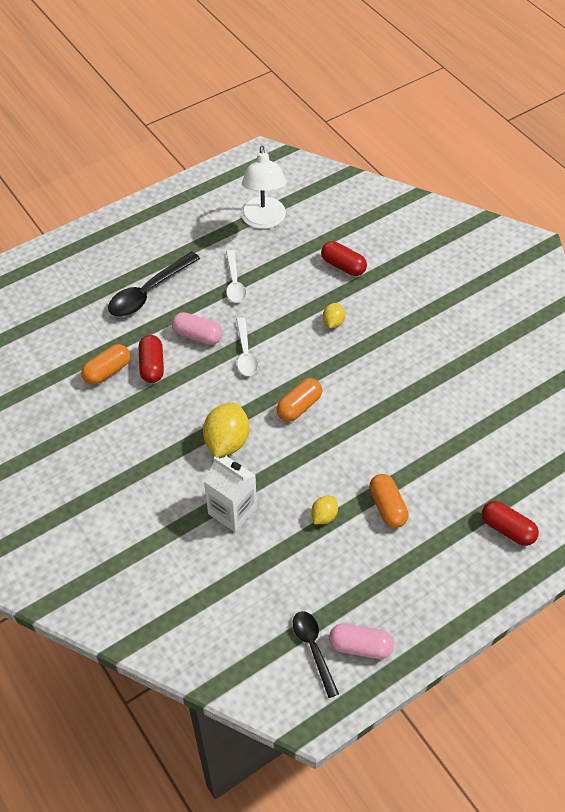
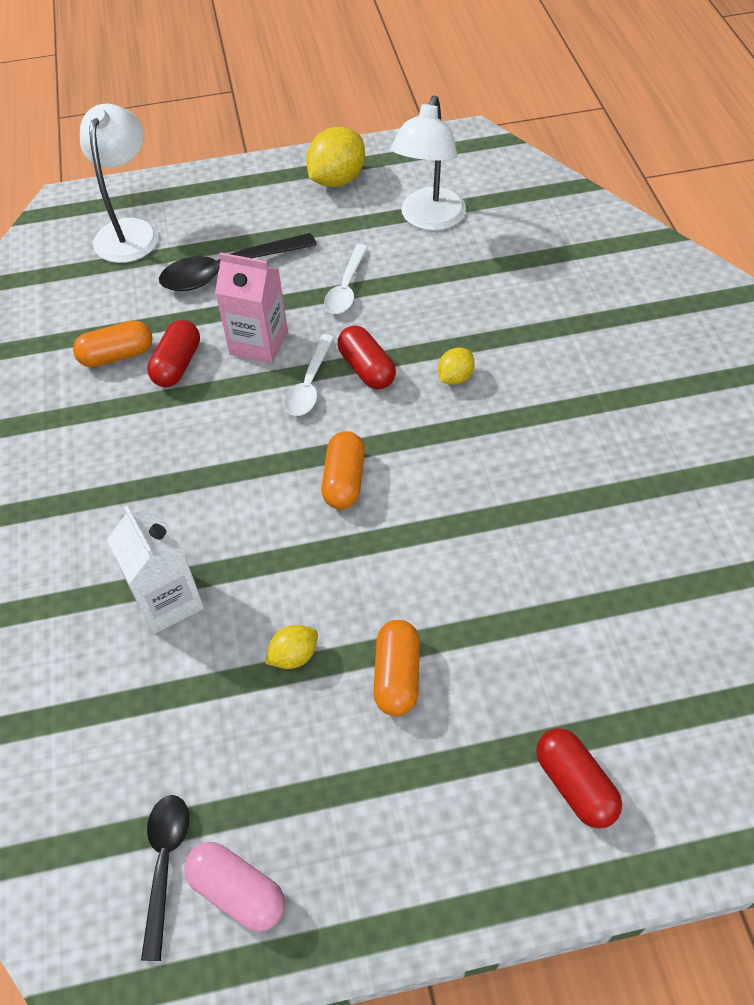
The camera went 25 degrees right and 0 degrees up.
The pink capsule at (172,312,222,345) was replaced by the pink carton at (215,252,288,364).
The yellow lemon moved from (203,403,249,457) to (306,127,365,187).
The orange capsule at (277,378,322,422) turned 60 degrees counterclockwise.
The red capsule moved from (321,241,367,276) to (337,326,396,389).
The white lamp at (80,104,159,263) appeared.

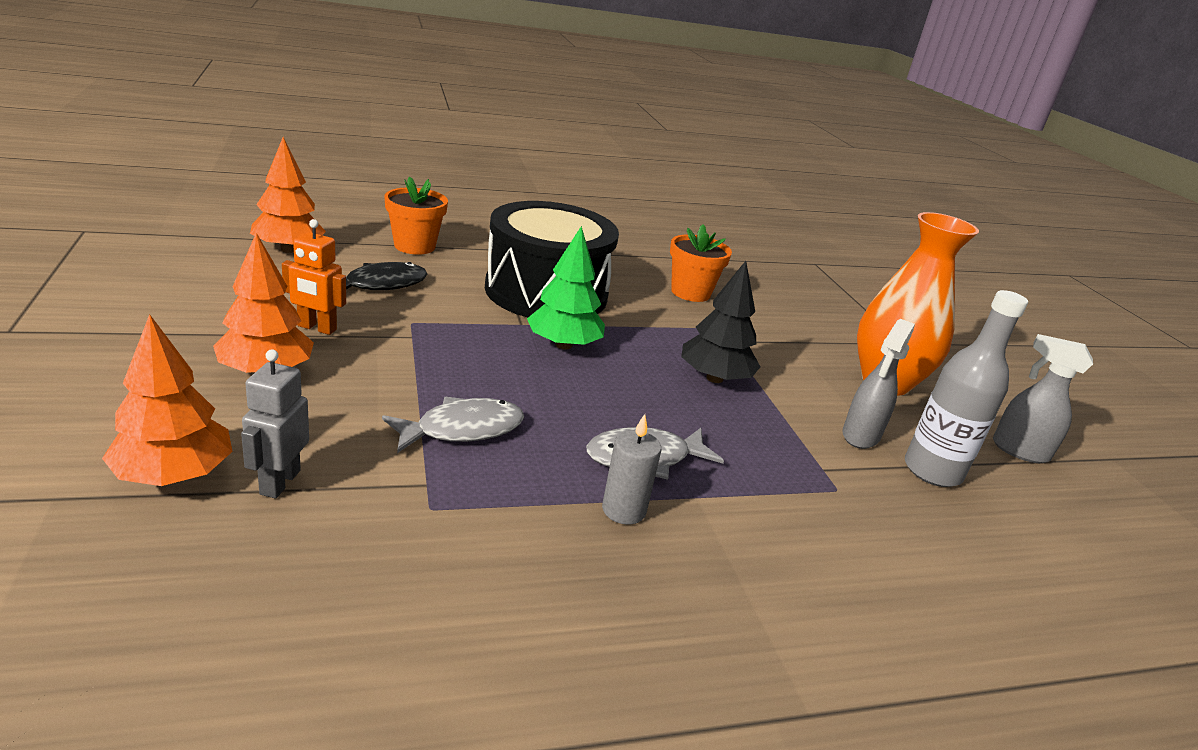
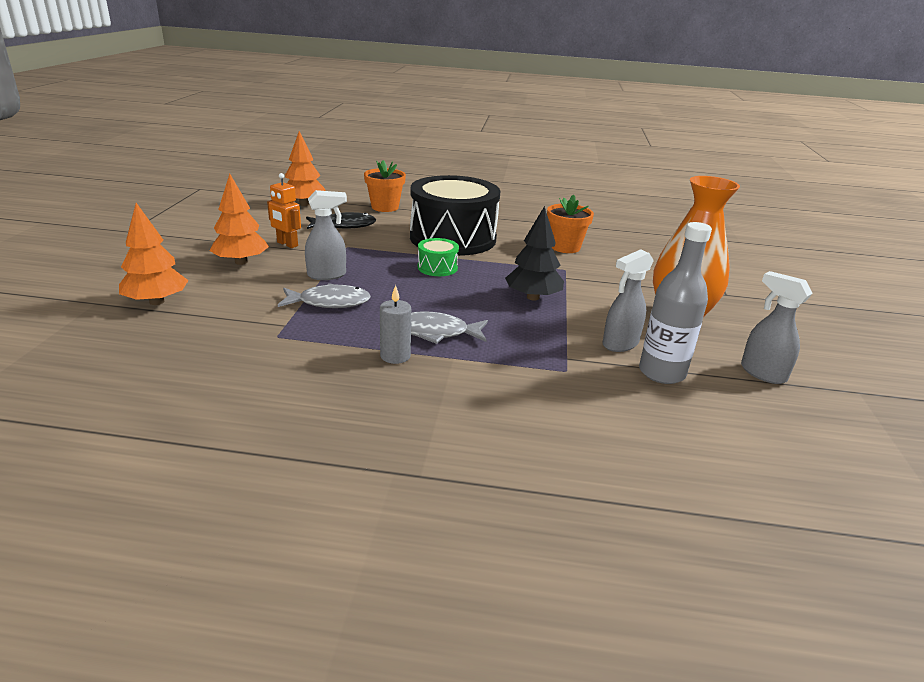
The camera went 25 degrees right and 0 degrees up.
The grey robot at (241,349,309,498) disappeared.
The green tree at (527,226,605,350) was replaced by the green drum at (418,238,459,276).
The grey spray bottle at (305,190,347,280) appeared.

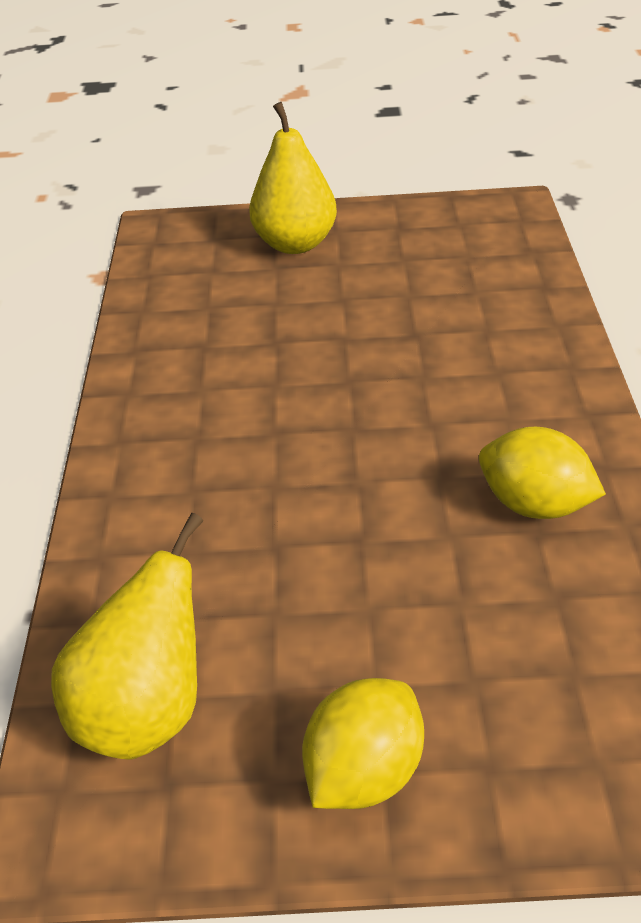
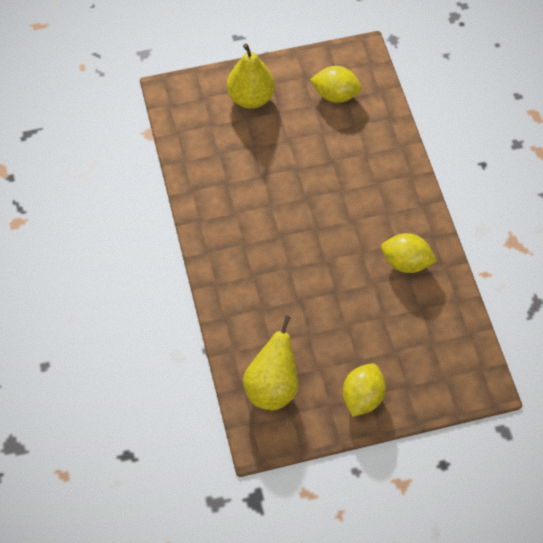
The camera went 15 degrees left and 20 degrees up.
The yellow lemon at (310,66,362,103) appeared.

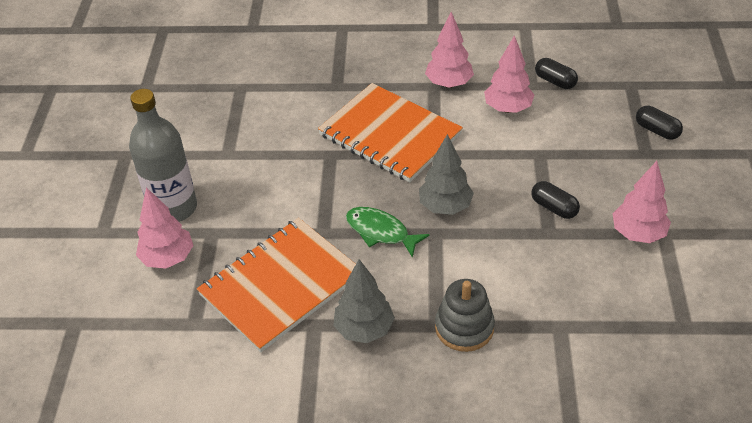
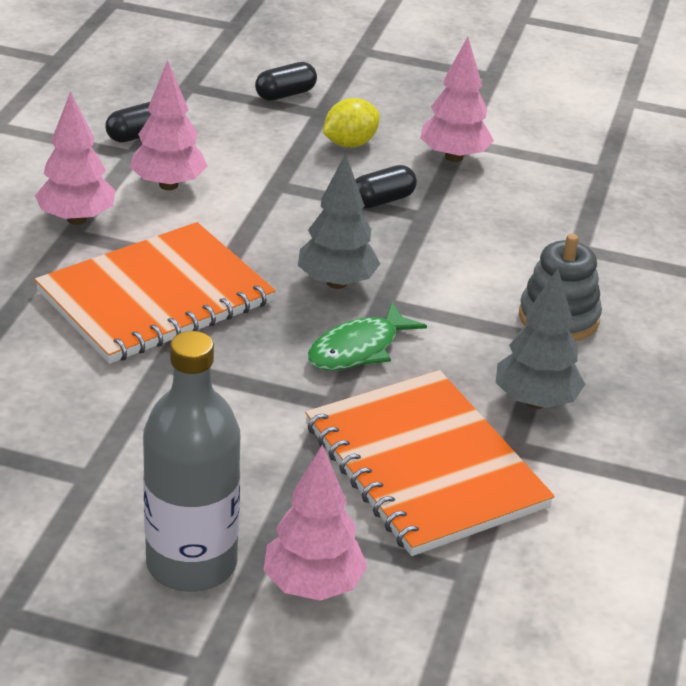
The camera went 80 degrees left and 10 degrees down.
The yellow lemon at (323,98,380,148) appeared.

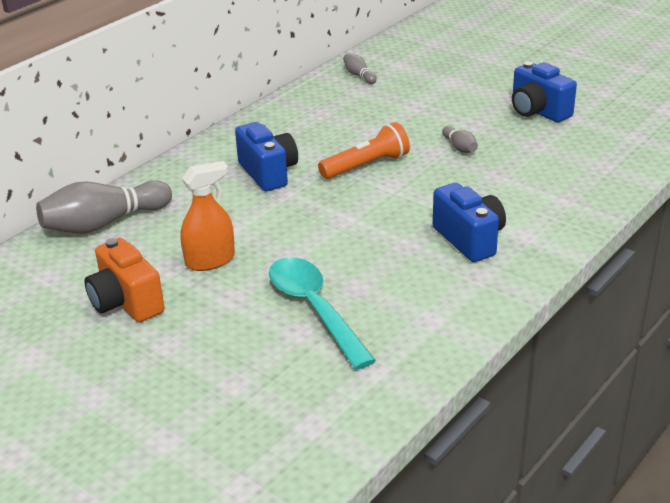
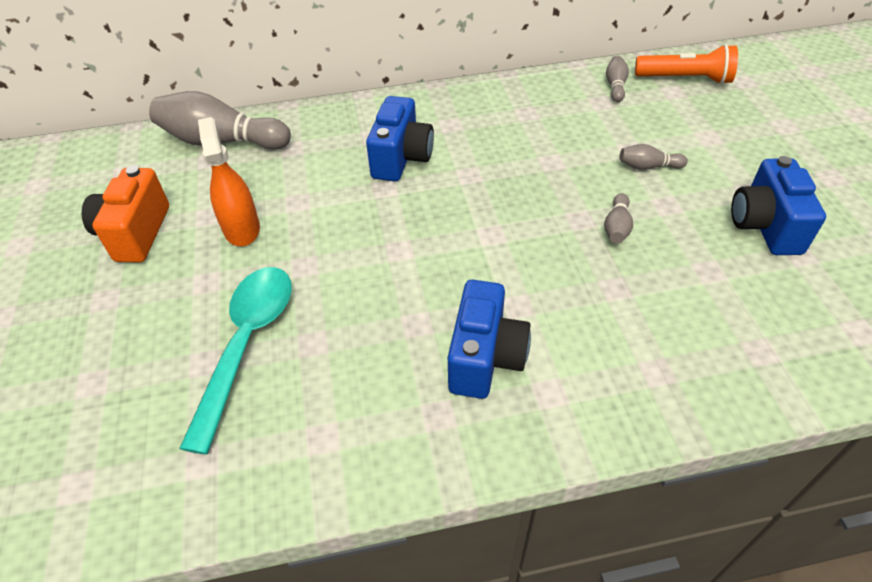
The camera went 40 degrees right and 15 degrees up.
The orange spray bottle at (180,161,235,271) turned 120 degrees counterclockwise.
The orange flashlight moved from (318,122,410,179) to (635,44,738,84).
The grey bowling pin at (619,144,688,170) appeared.

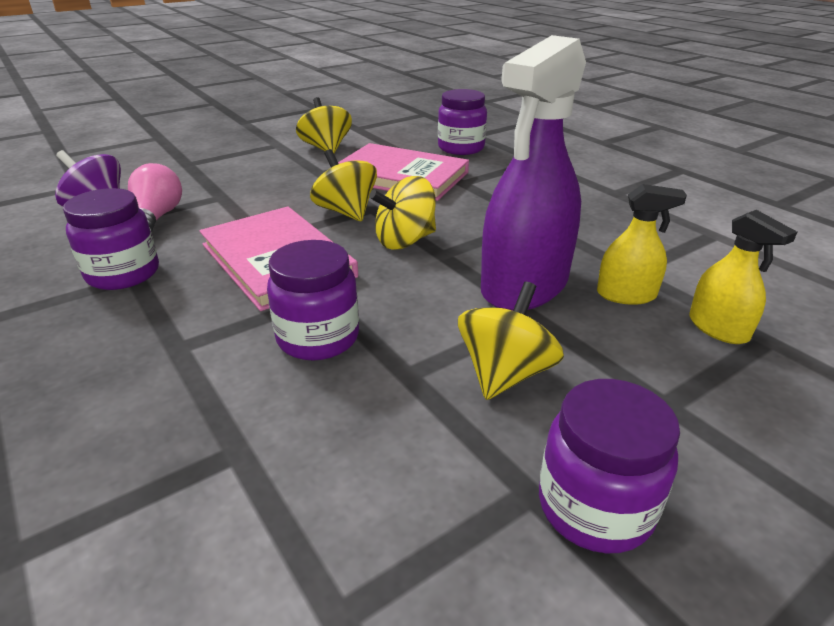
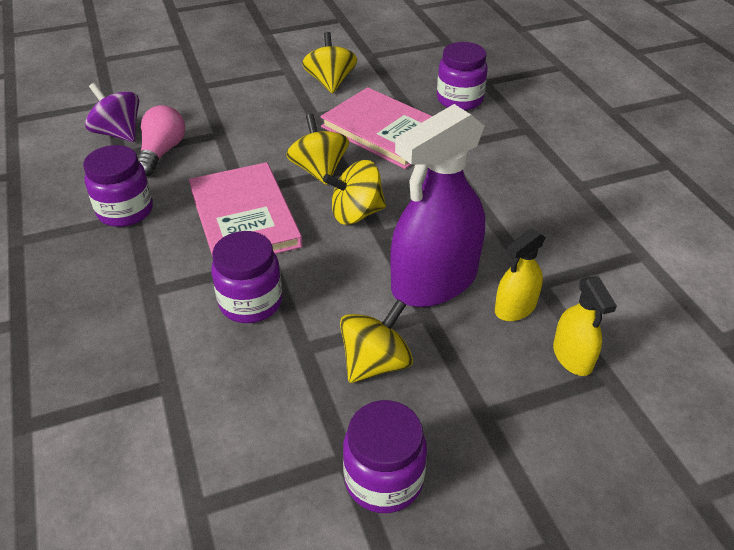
The camera went 15 degrees right and 10 degrees up.
The yellow spray bottle at (597,184,687,305) turned 120 degrees clockwise.

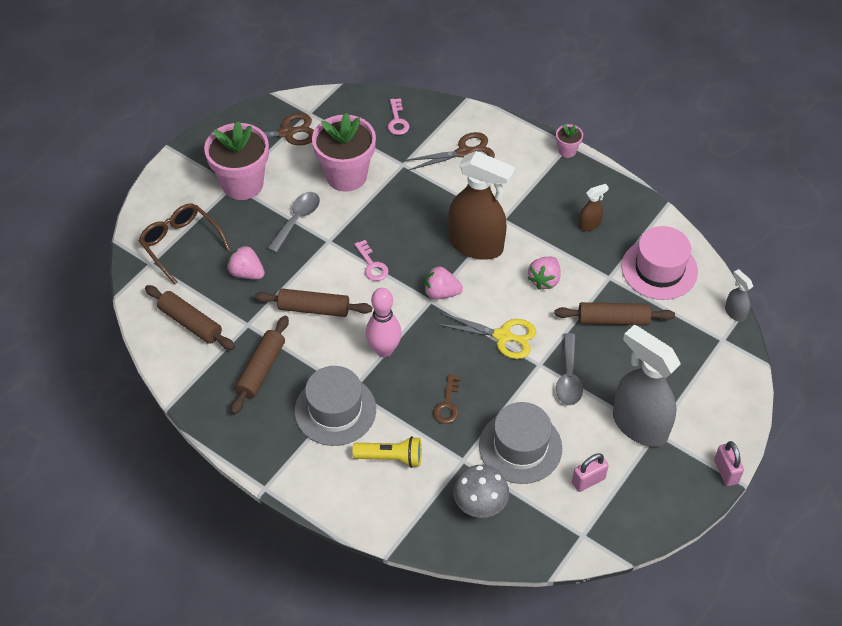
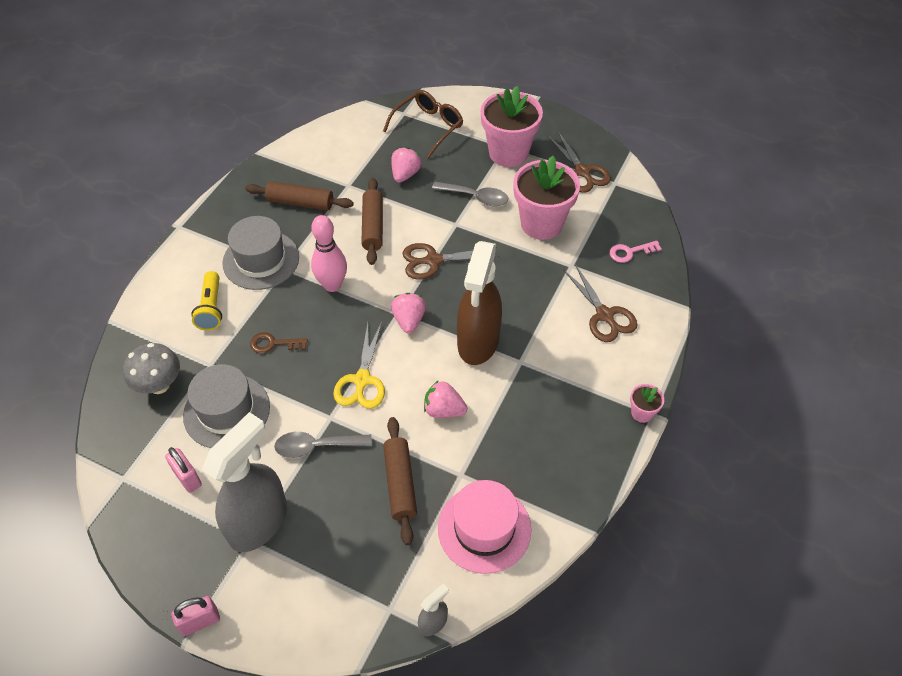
The camera went 80 degrees right and 0 degrees up.
The brown rolling pin at (145,285,235,350) disappeared.
The pink key at (354,240,389,281) was replaced by the brown scissors at (402,243,499,280).
The brown spray bottle at (579,184,609,231) disappeared.

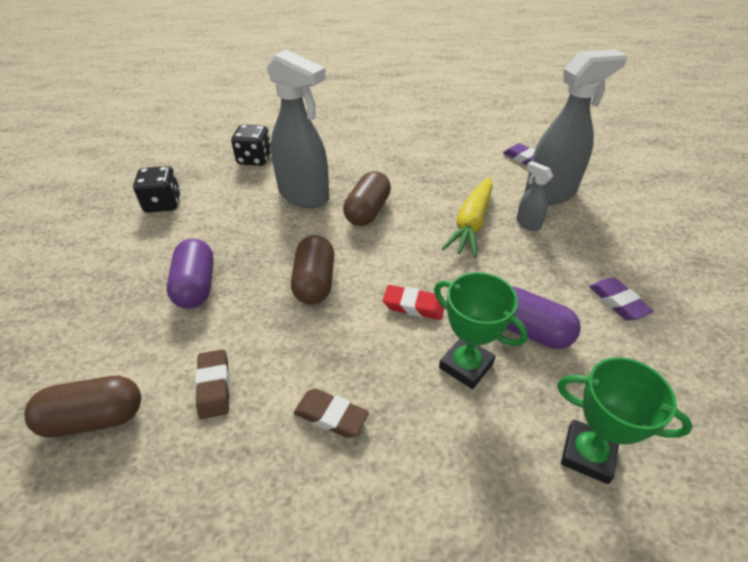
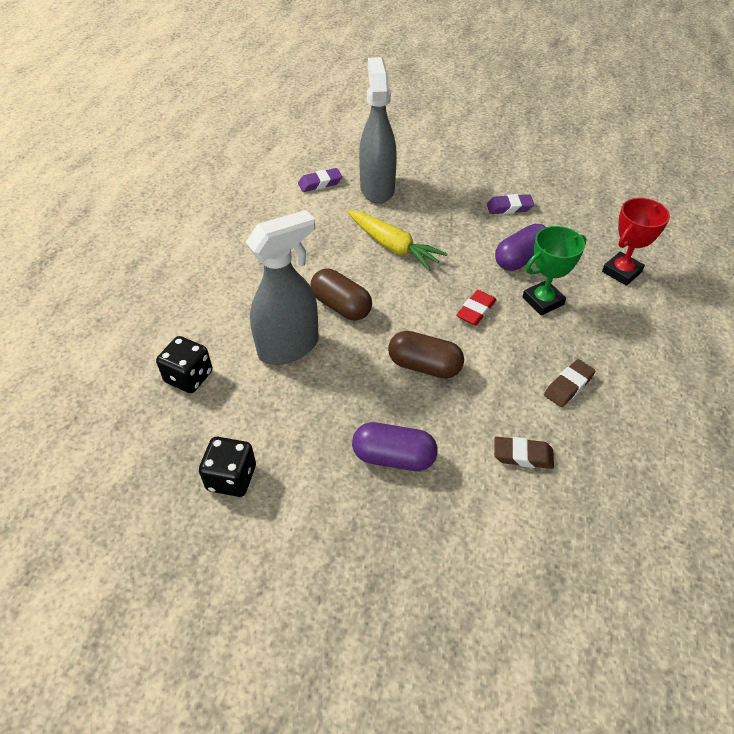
The camera went 70 degrees left and 5 degrees up.
The brown capsule at (24,376,141,437) disappeared.
The grey spray bottle at (516,161,553,231) disappeared.
The green trophy at (557,357,693,484) became the red trophy at (602,198,670,286).

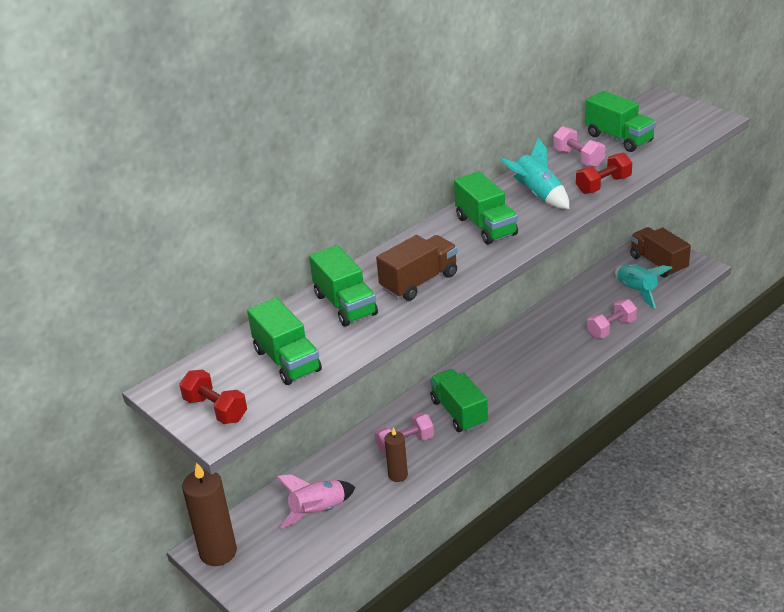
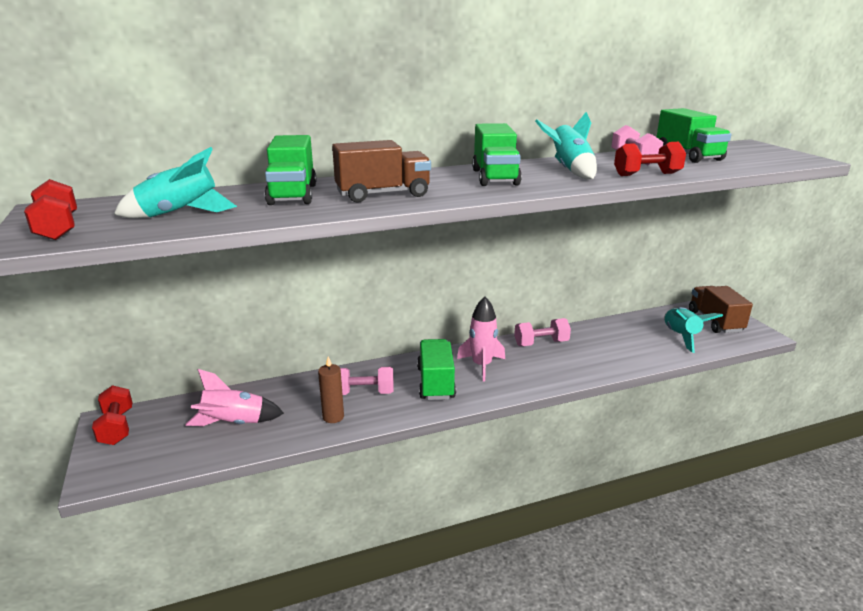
The camera went 20 degrees right and 10 degrees down.
The brown candle at (182,463,237,566) was replaced by the red dumbbell at (92,385,133,445).
The green truck at (247,298,322,385) was replaced by the turquoise rocket at (114,147,237,218).
The pink dumbbell moved from (587,299,637,338) to (514,318,571,346).
The pink rocket at (457,297,505,382) appeared.

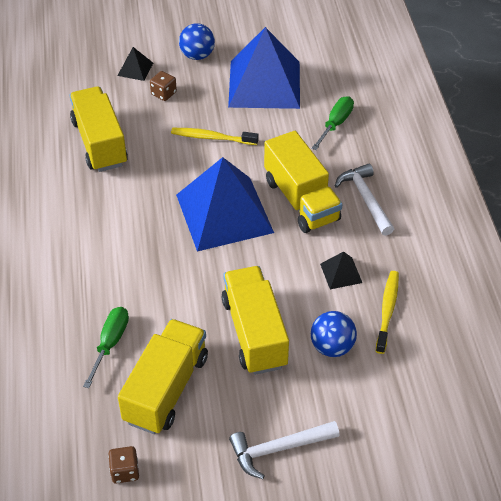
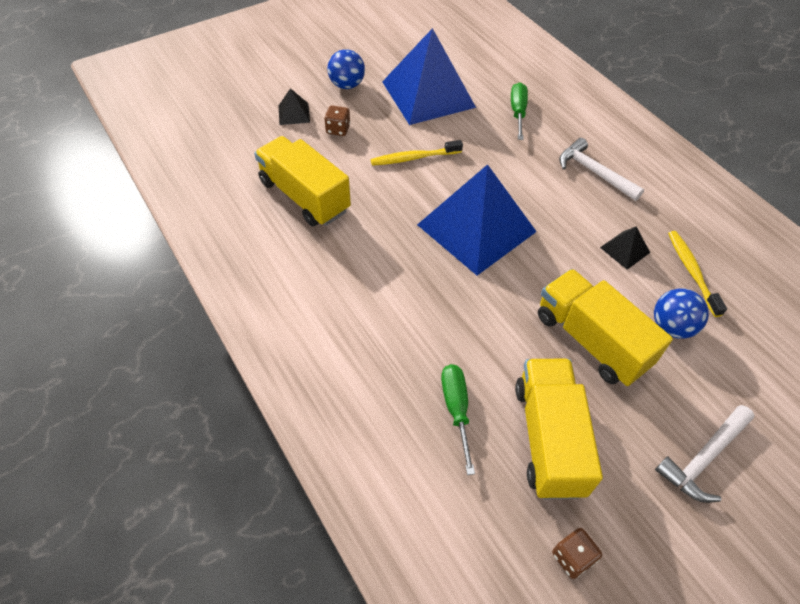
The camera went 25 degrees left and 5 degrees up.
The yellow truck at (264,131,343,233) disappeared.

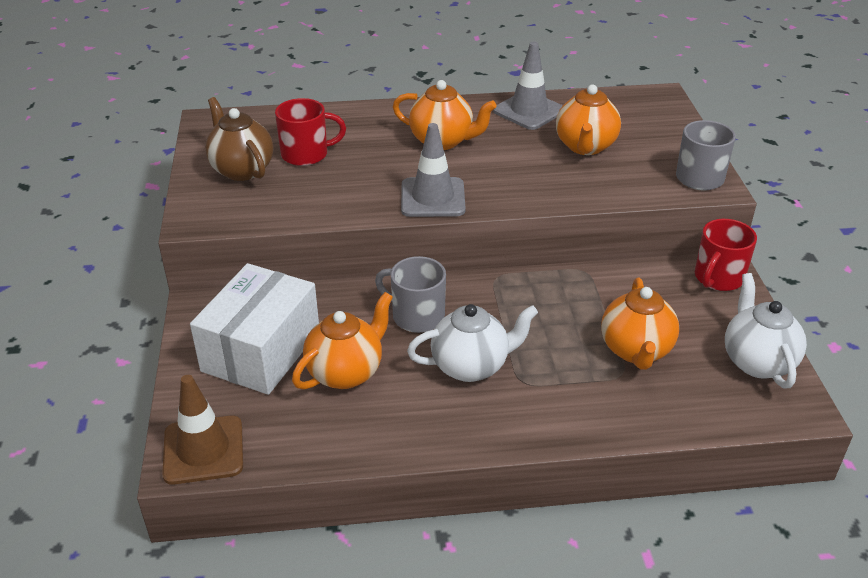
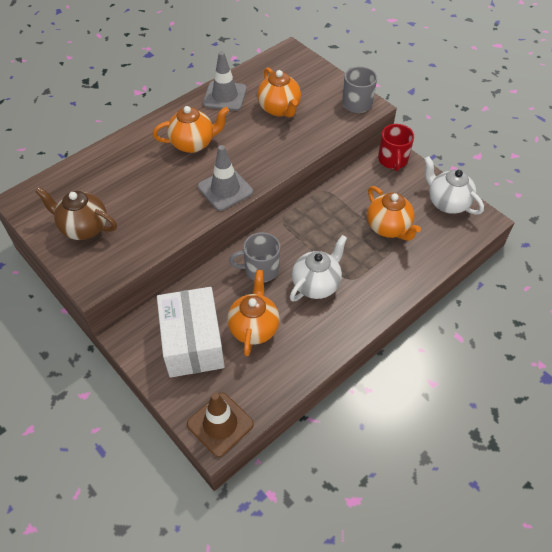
The camera went 35 degrees left and 15 degrees up.
The red mug at (275,98,346,166) disappeared.

